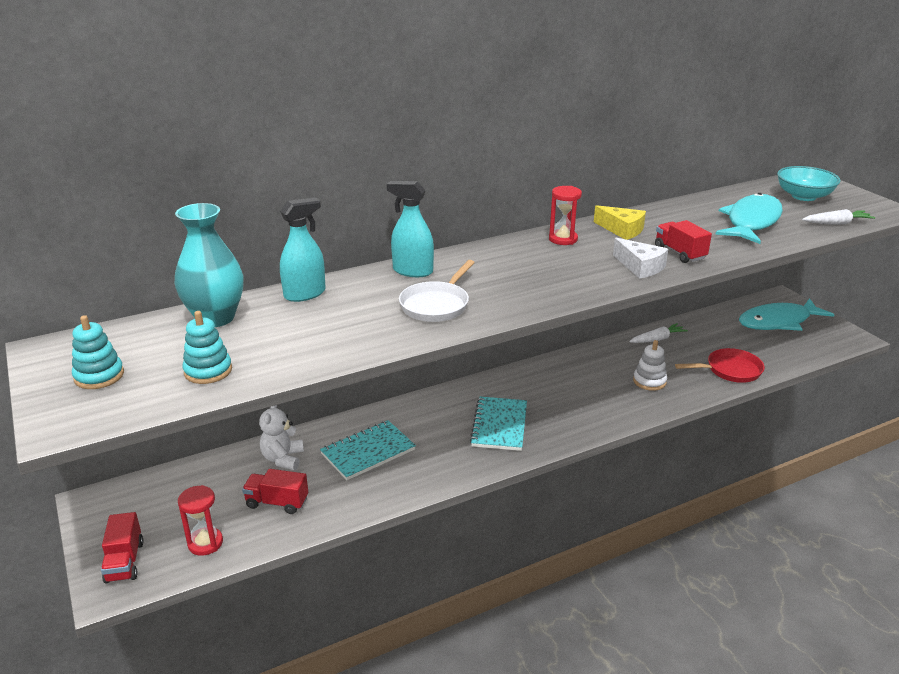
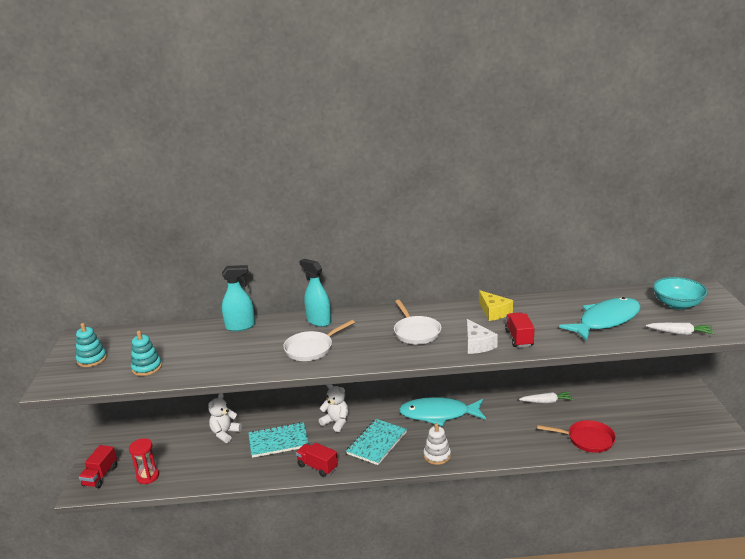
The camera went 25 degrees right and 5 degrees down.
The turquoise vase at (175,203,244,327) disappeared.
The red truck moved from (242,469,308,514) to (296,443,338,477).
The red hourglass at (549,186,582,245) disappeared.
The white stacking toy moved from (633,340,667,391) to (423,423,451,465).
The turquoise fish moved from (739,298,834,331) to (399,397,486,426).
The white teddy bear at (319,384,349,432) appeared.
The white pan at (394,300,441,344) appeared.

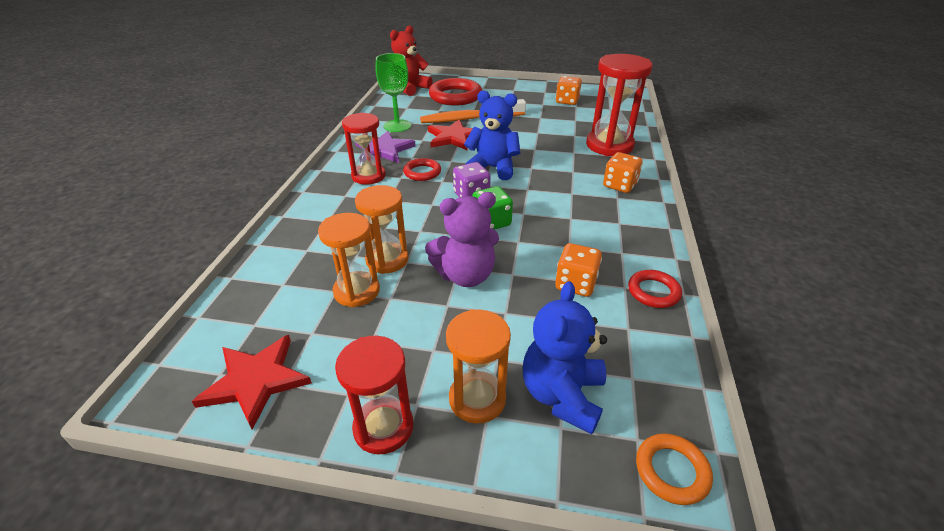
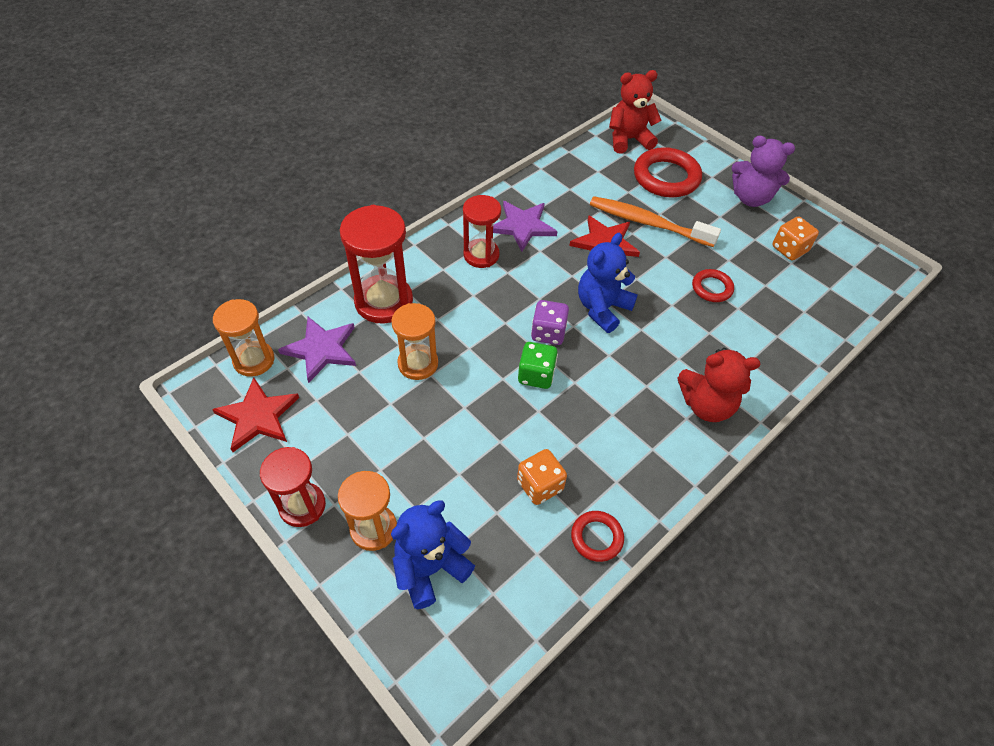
The camera went 35 degrees right and 15 degrees up.
The orange hourglass moved from (318,213,380,307) to (213,299,274,377).
The green goblet at (376,53,411,132) disappeared.
The red ring moved from (403,158,441,181) to (692,269,734,302).
The purple teddy bear moved from (425,192,499,287) to (732,136,795,207).
The blue teddy bear at (464,90,520,180) turned 105 degrees counterclockwise.
The red hourglass moved from (586,54,653,156) to (340,205,413,324).
The orange dice at (603,152,643,193) was replaced by the red teddy bear at (677,348,760,422).
The orange ring at (636,433,713,505) disappeared.
The purple star at (278,317,356,383) appeared.

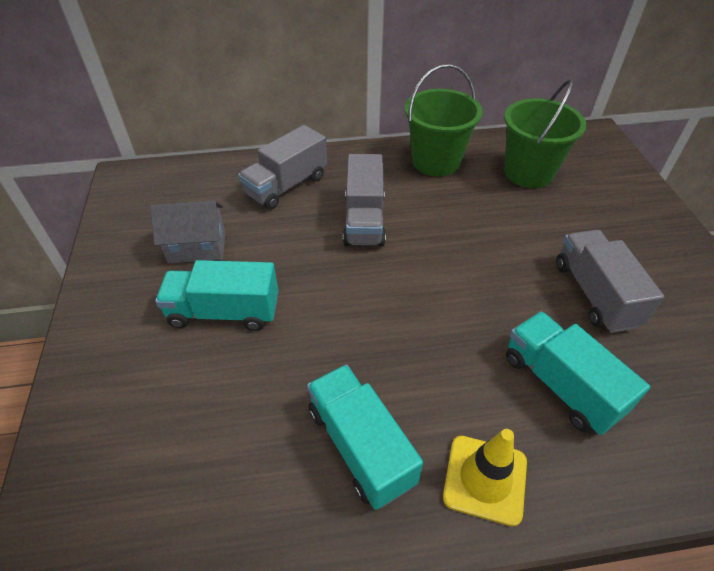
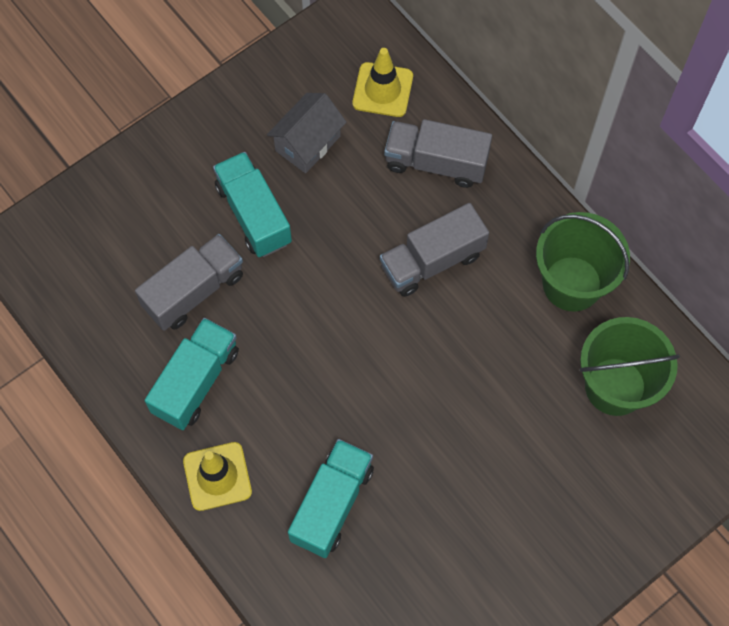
The camera went 60 degrees right and 20 degrees up.
The grey house at (150,201,226,263) turned 75 degrees clockwise.
The grey truck moved from (556,230,664,333) to (135,234,243,331).
The yellow traffic cone at (353,48,413,117) appeared.

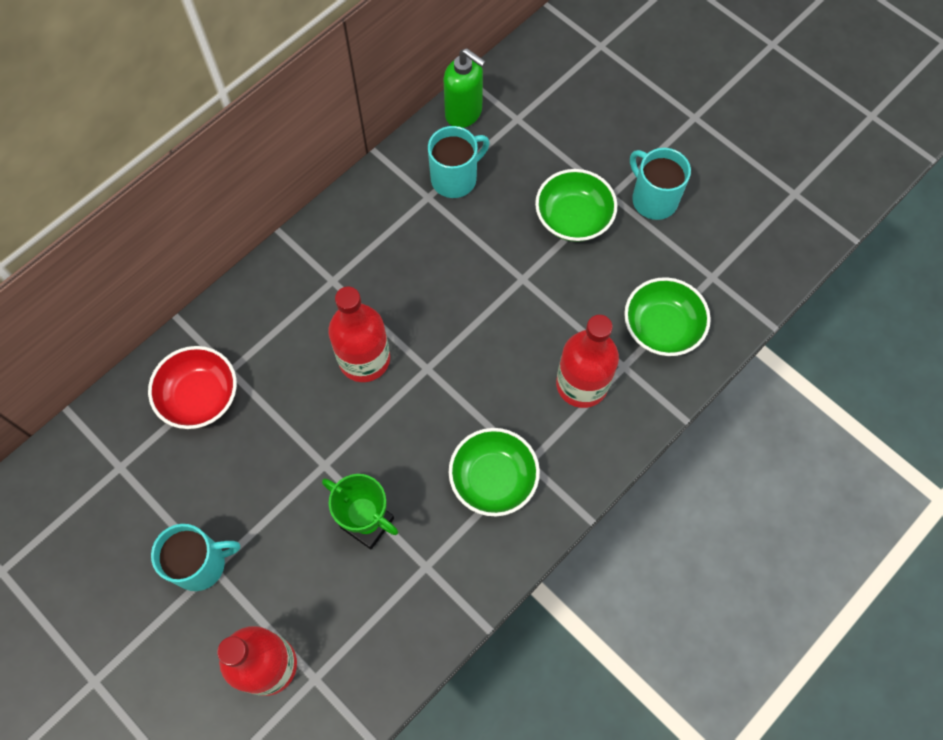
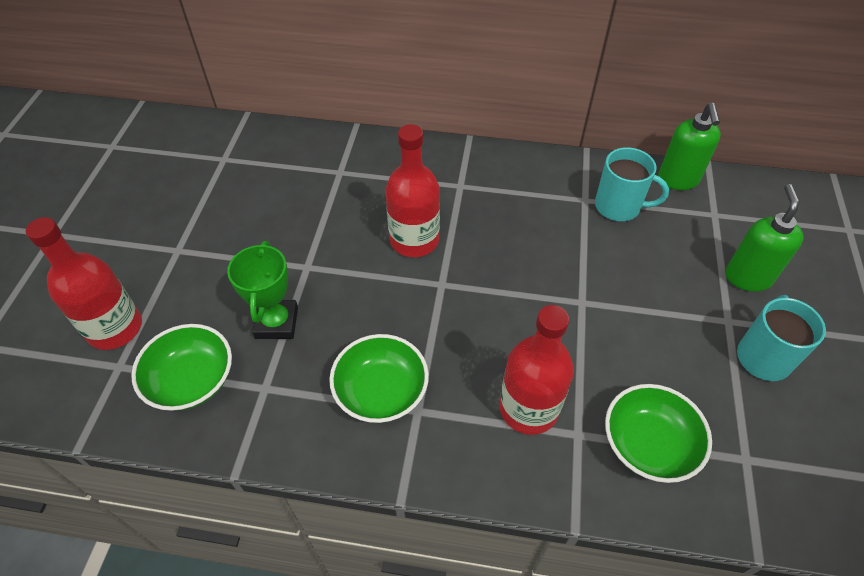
The camera went 55 degrees right and 15 degrees down.
The red bowl at (148,346,237,429) disappeared.
The turquoise mug at (151,524,240,591) disappeared.
The green bowl moved from (535,169,617,242) to (131,324,232,411).
The green soap dispenser at (726,184,804,292) appeared.

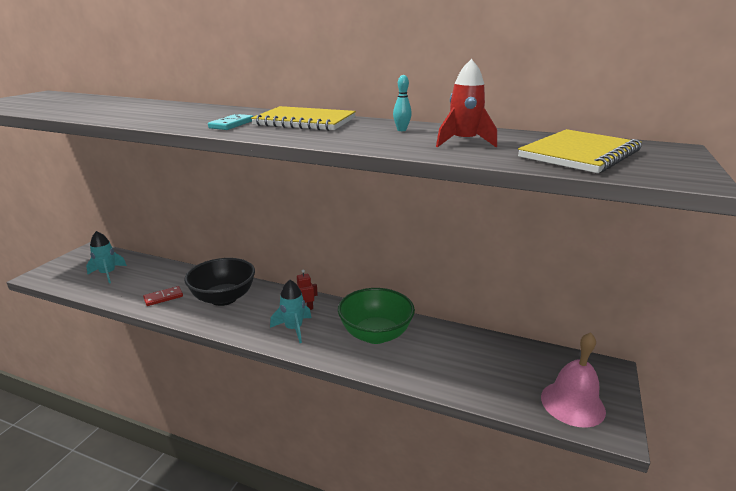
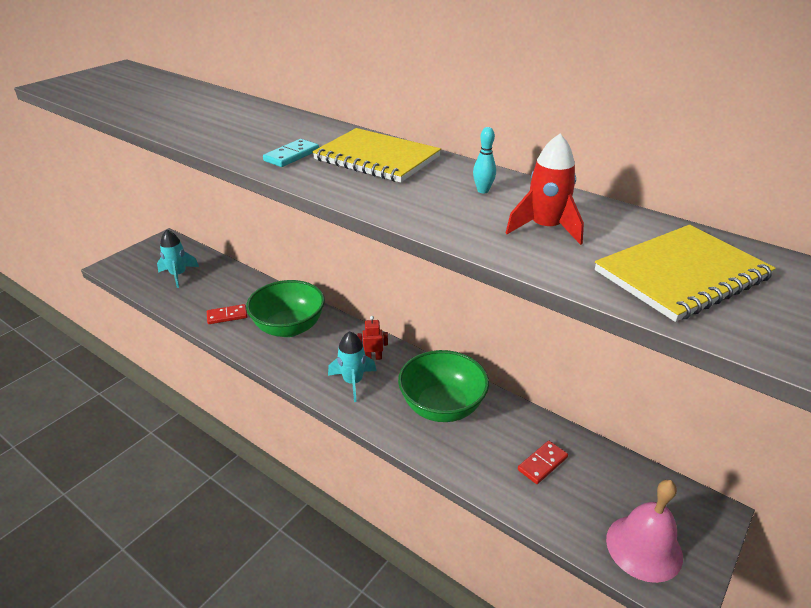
The camera went 15 degrees right and 10 degrees up.
The black bowl at (184,258,255,306) became the green bowl at (246,280,325,337).
The red domino at (518,441,568,484) appeared.

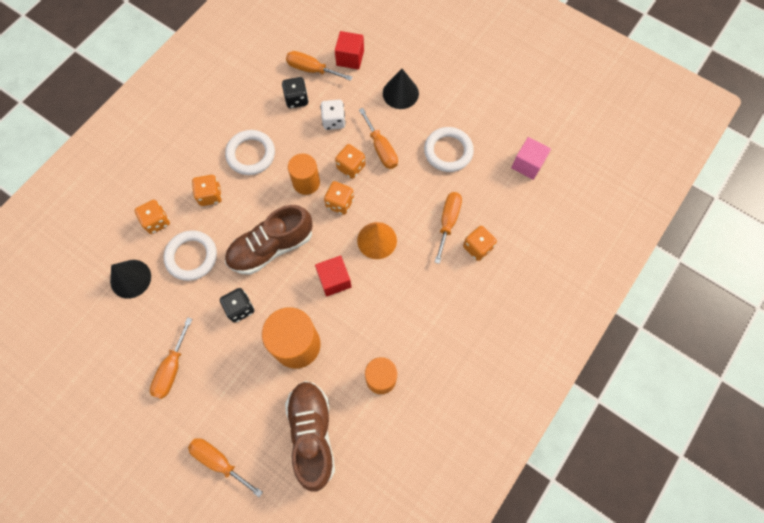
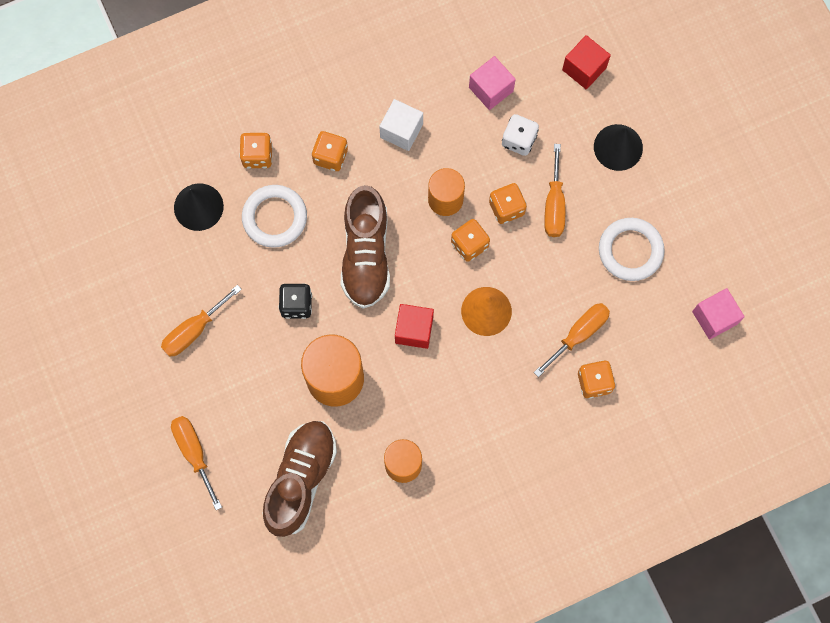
The camera went 30 degrees right and 5 degrees up.
The white ring at (225,130,275,175) was replaced by the white cube at (379,99,423,151).
The brown shoe at (225,205,313,275) turned 90 degrees counterclockwise.
The black dice at (282,77,309,108) was replaced by the pink cube at (469,56,516,110).
The orange screwdriver at (286,51,353,81) disappeared.

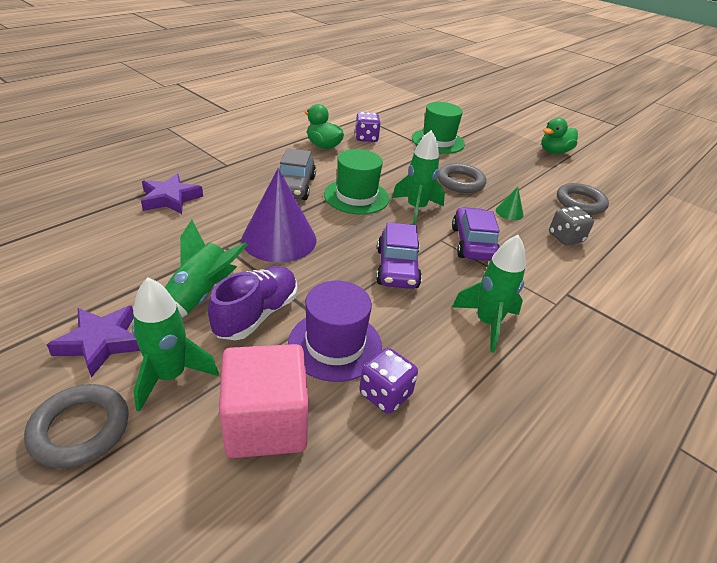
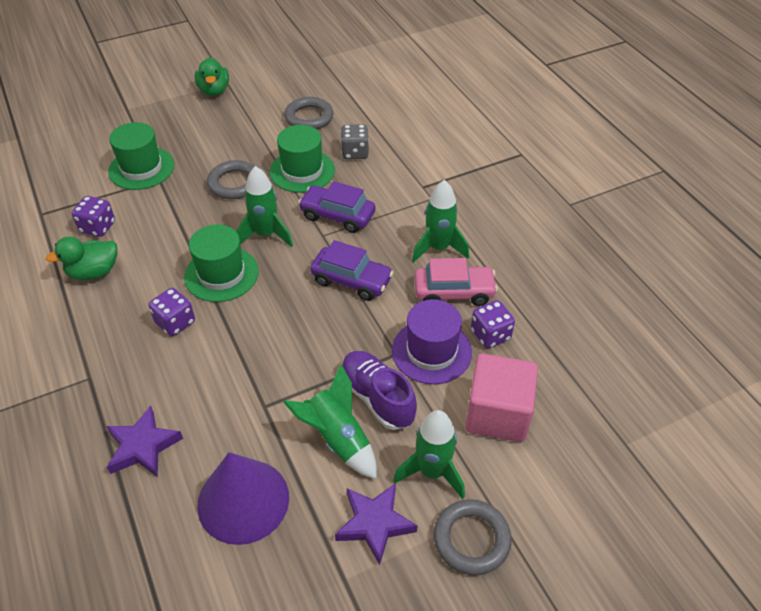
The camera went 65 degrees left and 10 degrees up.
The purple cone moved from (241,168,316,263) to (197,452,289,545).
The grey car at (280,148,316,200) was replaced by the purple dice at (149,288,195,336).
The green cone at (496,187,524,220) was replaced by the green hat at (270,125,335,193).
The pink car at (414,258,498,306) appeared.

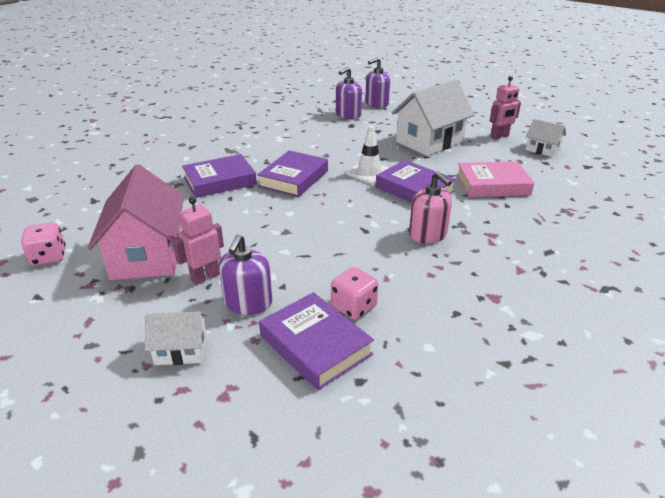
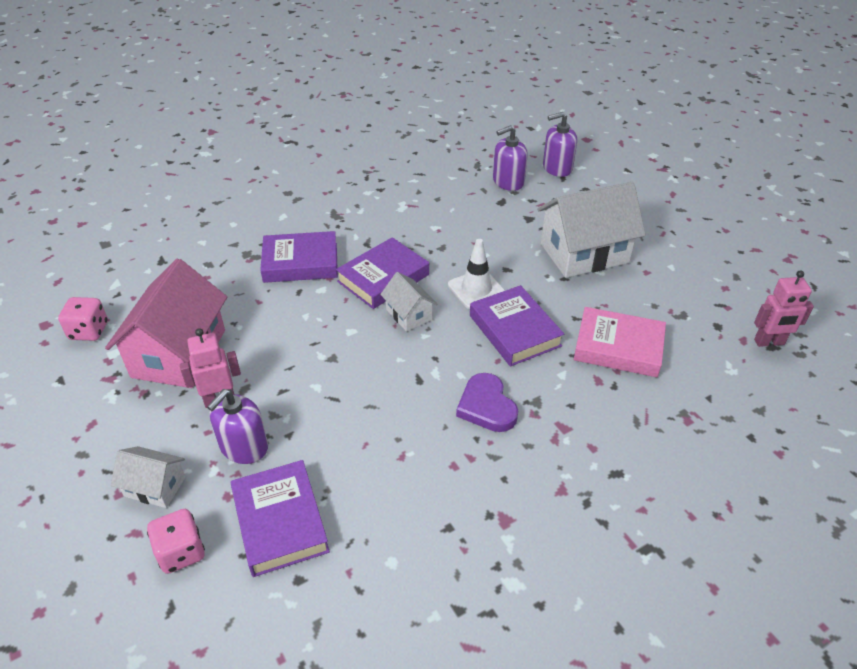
The camera went 20 degrees right and 10 degrees up.
The pink dice moved from (331,267,378,320) to (147,509,205,574).
The pink soap dispenser at (409,172,452,244) was replaced by the purple heart at (456,373,518,432).
The pink robot moved from (490,76,521,139) to (754,270,814,347).
The white house moved from (526,119,566,157) to (380,272,437,332).

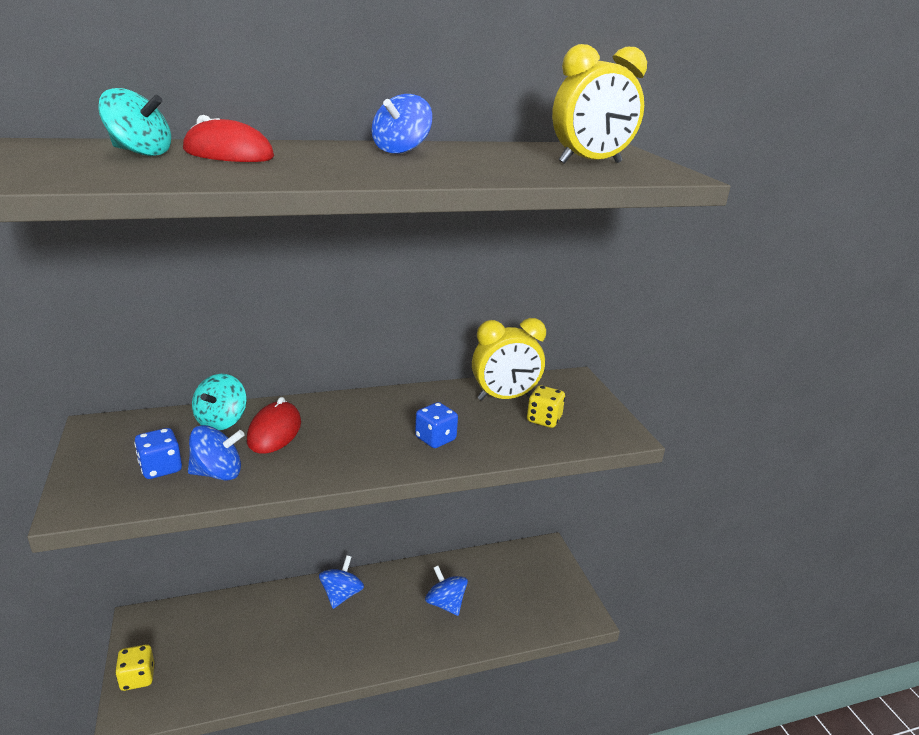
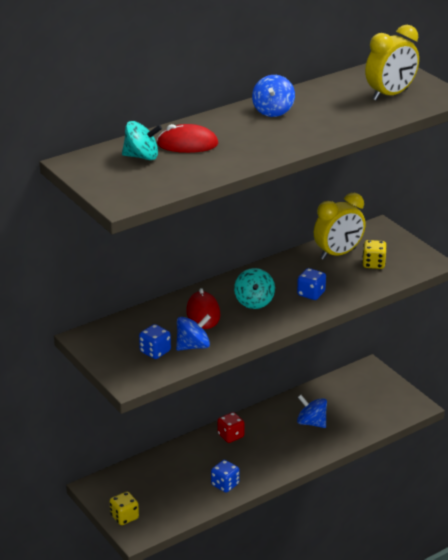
The camera went 15 degrees left and 5 degrees up.
The turquoise spinning top moved from (192,374,247,430) to (234,268,275,309).
The blue spinning top at (319,555,364,609) was replaced by the red dice at (217,412,245,443).
The blue dice at (211,460,240,493) appeared.

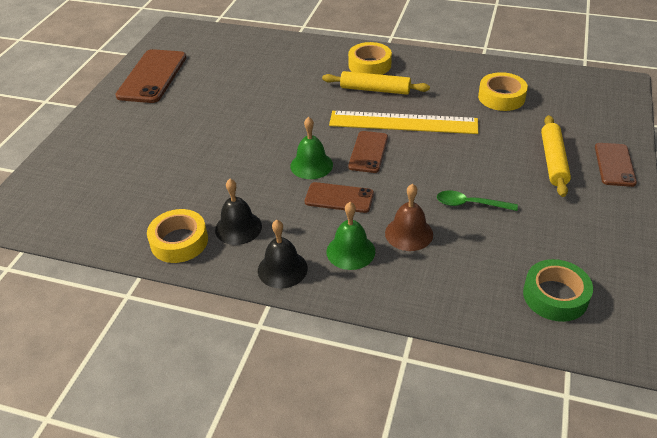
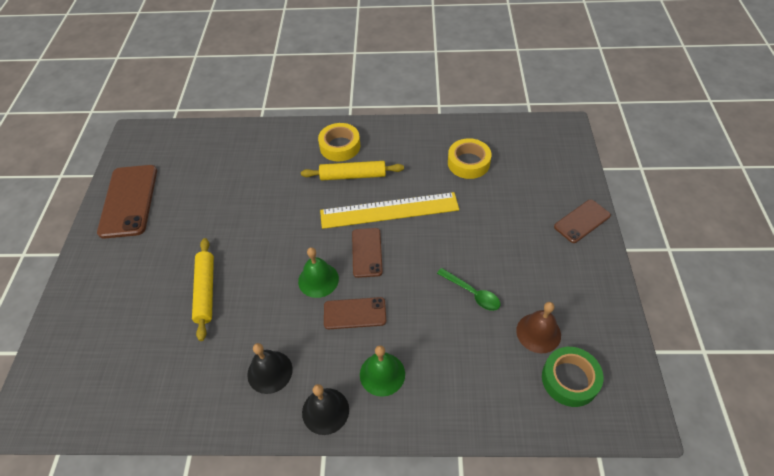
The camera went 15 degrees left and 10 degrees up.
The yellow tape at (147,209,208,263) disappeared.
The brown bell moved from (385,184,433,251) to (516,302,561,353).
The green spoon at (437,190,518,211) turned 135 degrees counterclockwise.
The yellow rolling pin moved from (541,115,571,197) to (192,238,214,341).
The brown phone at (595,143,637,187) turned 60 degrees clockwise.

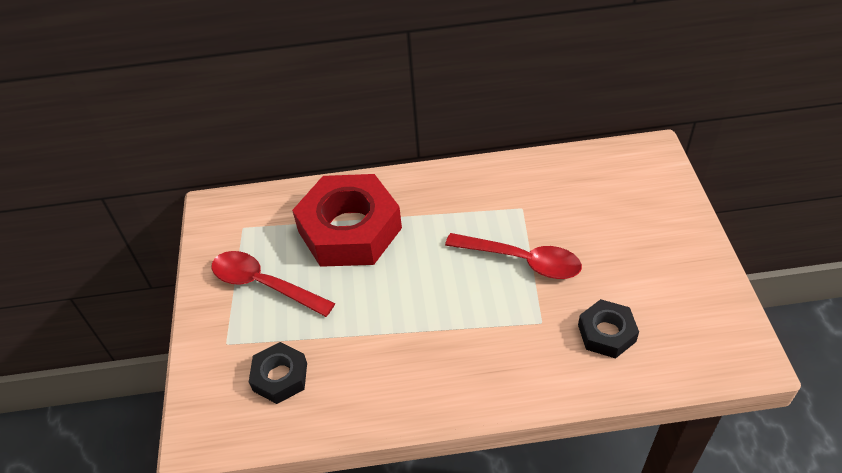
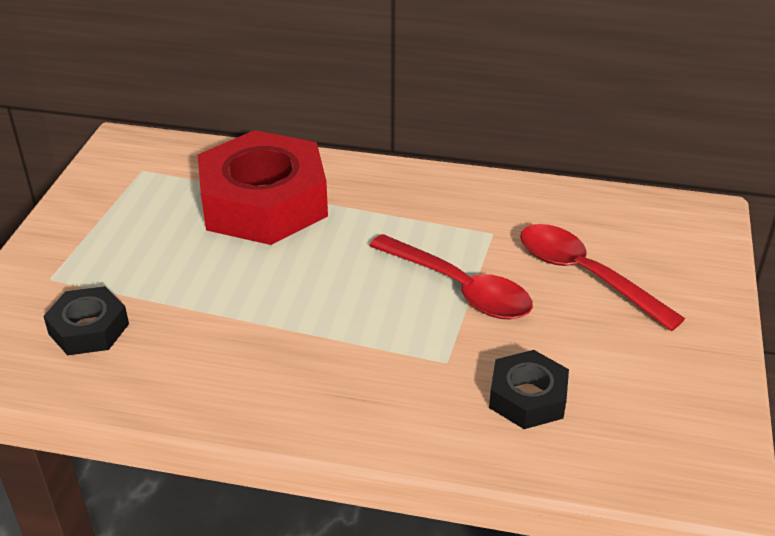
The camera went 15 degrees right and 10 degrees down.
The red spoon moved from (211,251,335,317) to (520,224,685,331).

